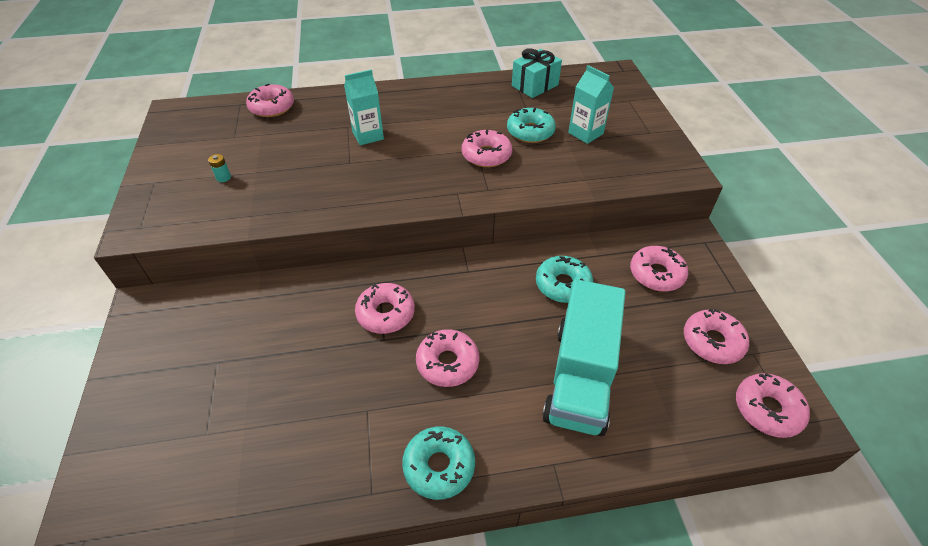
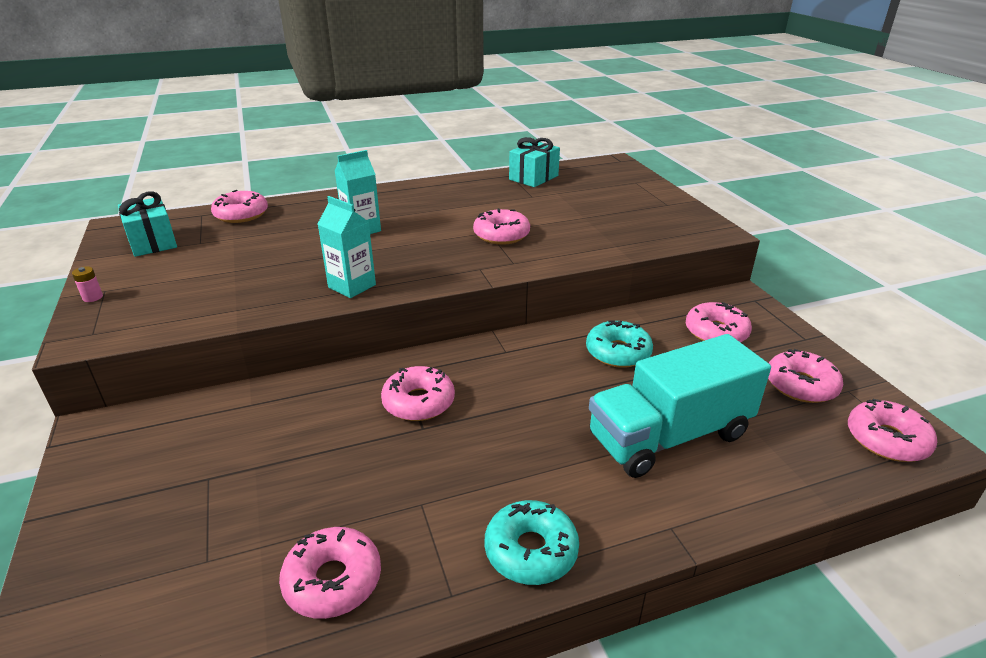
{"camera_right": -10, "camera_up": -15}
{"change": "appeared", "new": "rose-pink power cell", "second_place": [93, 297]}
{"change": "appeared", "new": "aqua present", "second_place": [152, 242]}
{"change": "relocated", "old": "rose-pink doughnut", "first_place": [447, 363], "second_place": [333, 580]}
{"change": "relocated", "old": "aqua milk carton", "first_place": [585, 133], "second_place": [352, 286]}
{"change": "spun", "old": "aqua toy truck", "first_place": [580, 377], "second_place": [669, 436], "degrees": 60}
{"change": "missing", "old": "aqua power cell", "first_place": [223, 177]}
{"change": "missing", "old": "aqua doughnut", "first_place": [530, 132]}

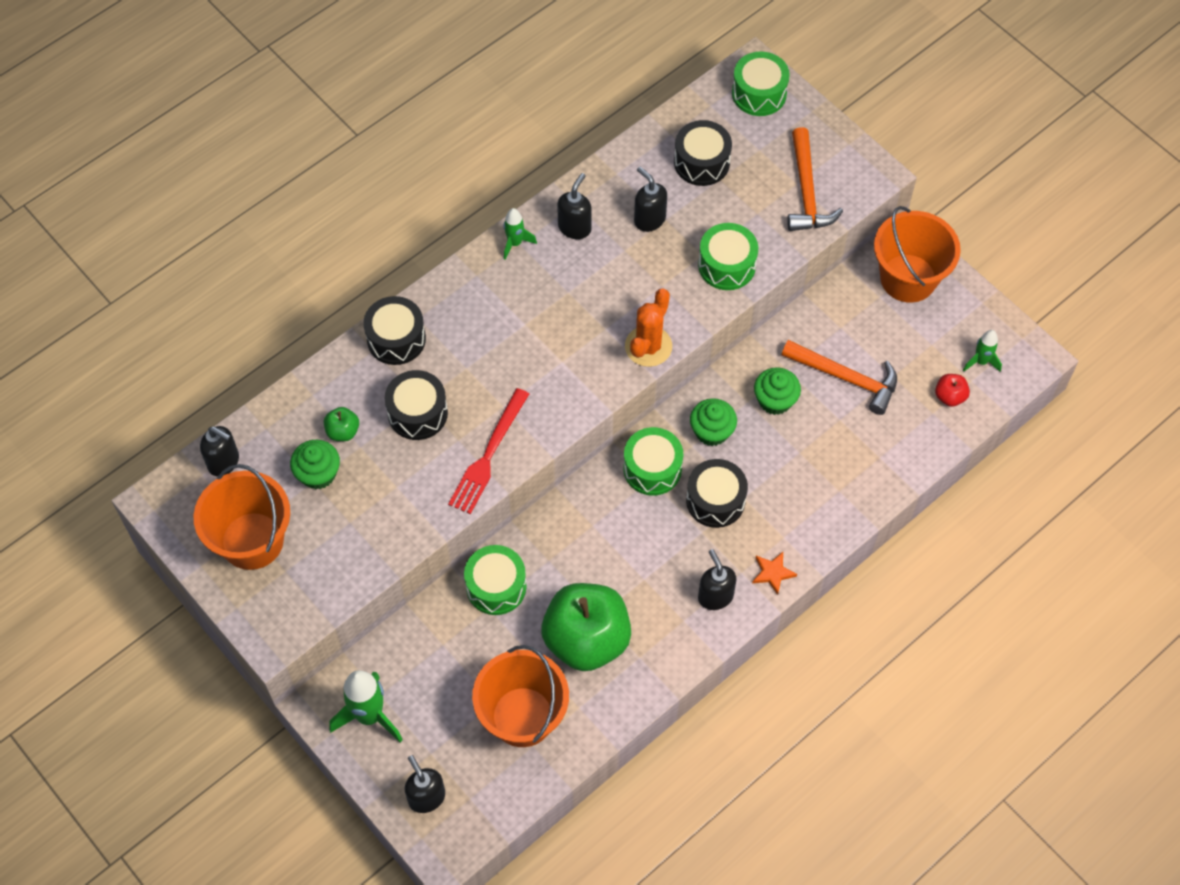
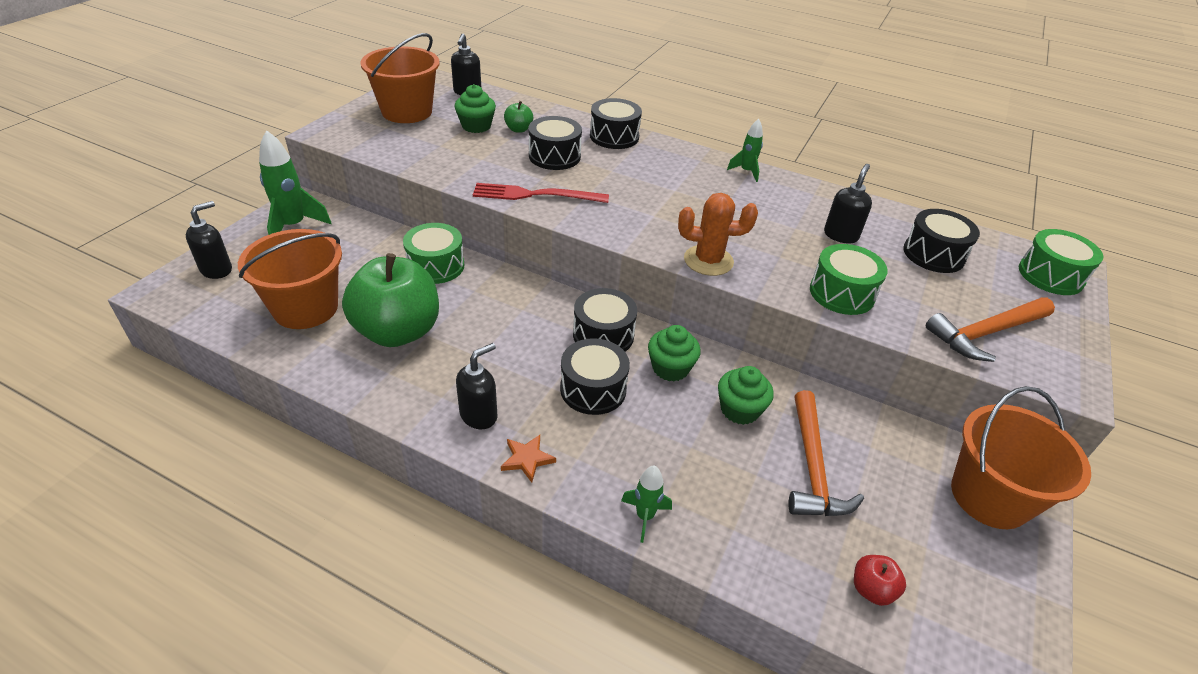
{"camera_right": 65, "camera_up": -20}
{"change": "colour", "old": "green toy drum", "new": "black toy drum", "first_place": [652, 469], "second_place": [603, 335]}
{"change": "relocated", "old": "green toy rocket", "first_place": [981, 361], "second_place": [644, 516]}
{"change": "missing", "old": "black pump bottle", "first_place": [575, 227]}

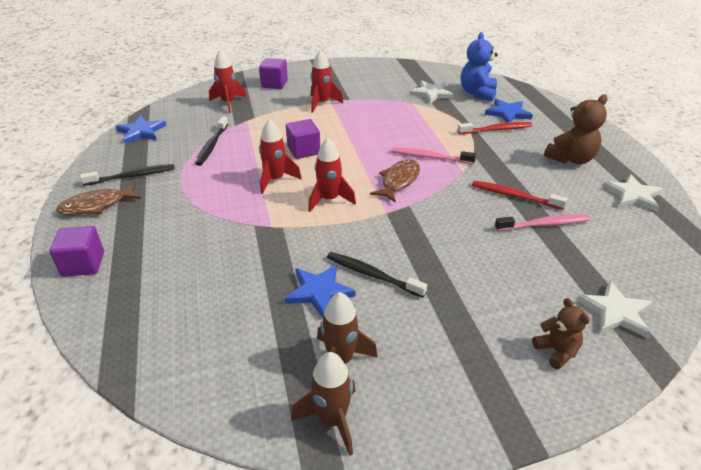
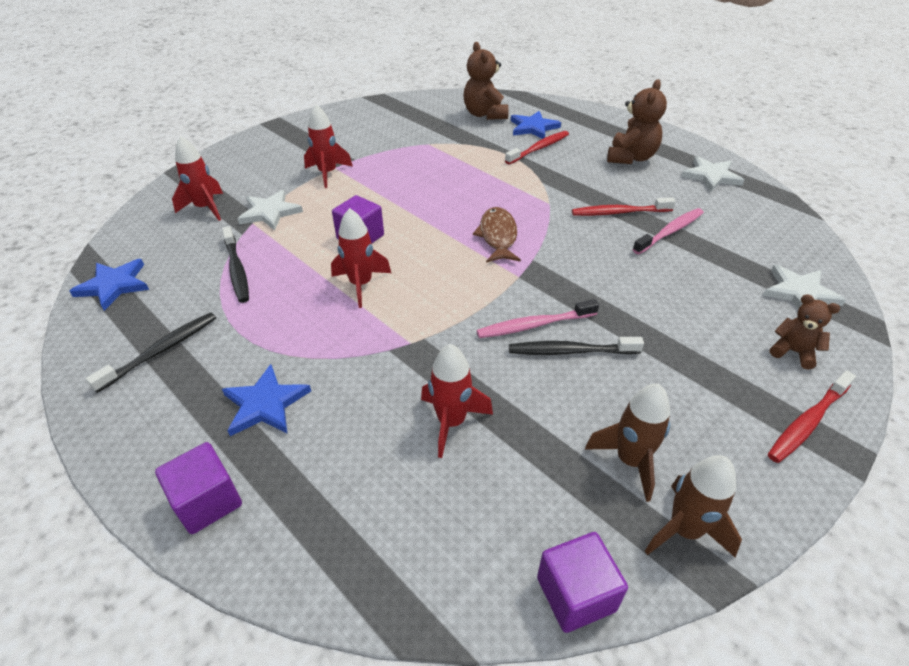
{"camera_right": -30, "camera_up": 5}
{"change": "relocated", "old": "cobalt star", "first_place": [319, 291], "second_place": [265, 404]}
{"change": "relocated", "old": "white star", "first_place": [431, 94], "second_place": [270, 212]}
{"change": "relocated", "old": "crimson toy rocket", "first_place": [329, 200], "second_place": [451, 422]}
{"change": "colour", "old": "cobalt stuffed bear", "new": "dark brown stuffed bear", "first_place": [477, 93], "second_place": [485, 114]}
{"change": "relocated", "old": "rose-pink dental brush", "first_place": [430, 157], "second_place": [534, 325]}
{"change": "relocated", "old": "royal purple block", "first_place": [274, 84], "second_place": [575, 594]}
{"change": "appeared", "new": "crimson dental brush", "second_place": [807, 422]}
{"change": "missing", "old": "dark brown fish figure", "first_place": [97, 205]}

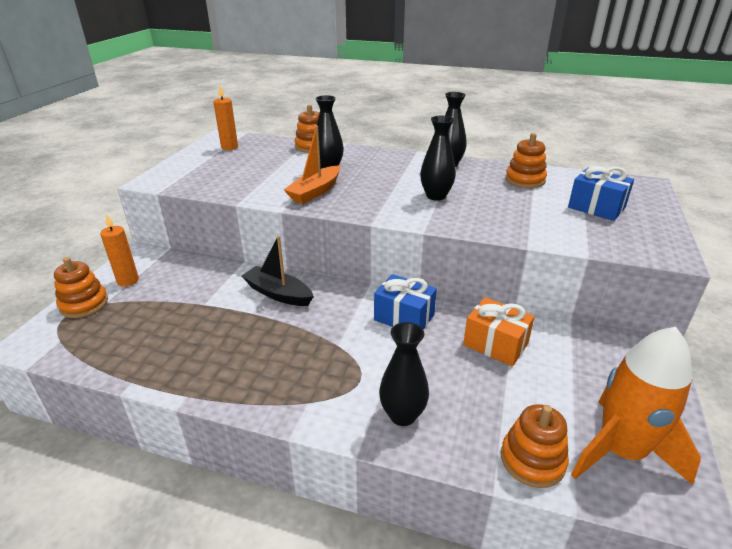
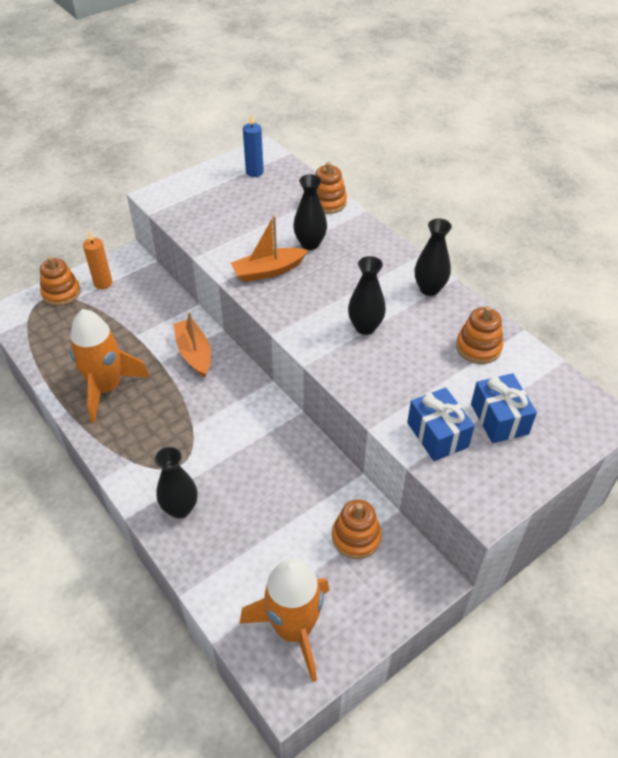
{"camera_right": 35, "camera_up": 15}
{"change": "appeared", "new": "orange-coloured toy rocket", "second_place": [107, 388]}
{"change": "colour", "old": "black sailboat", "new": "orange-coloured sailboat", "first_place": [278, 294], "second_place": [194, 353]}
{"change": "colour", "old": "orange-coloured candle", "new": "cobalt candle", "first_place": [229, 147], "second_place": [254, 172]}
{"change": "relocated", "old": "orange-coloured stacking toy", "first_place": [532, 460], "second_place": [356, 537]}
{"change": "relocated", "old": "cobalt present", "first_place": [404, 317], "second_place": [437, 435]}
{"change": "missing", "old": "orange-coloured present", "first_place": [495, 344]}

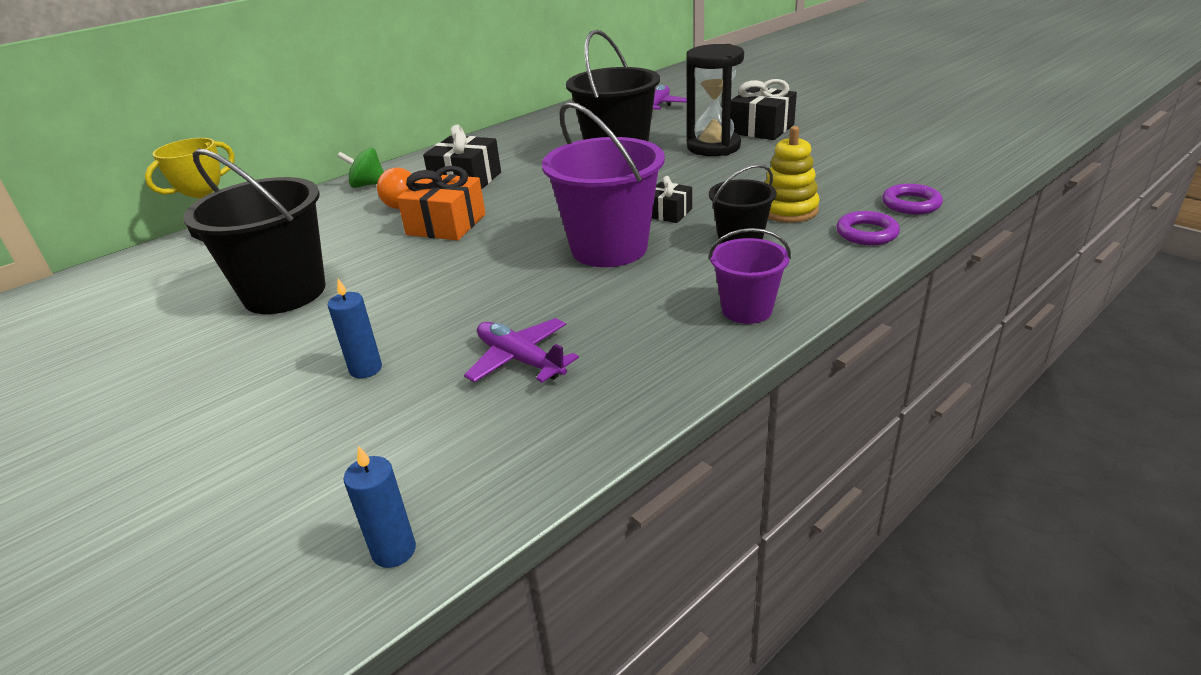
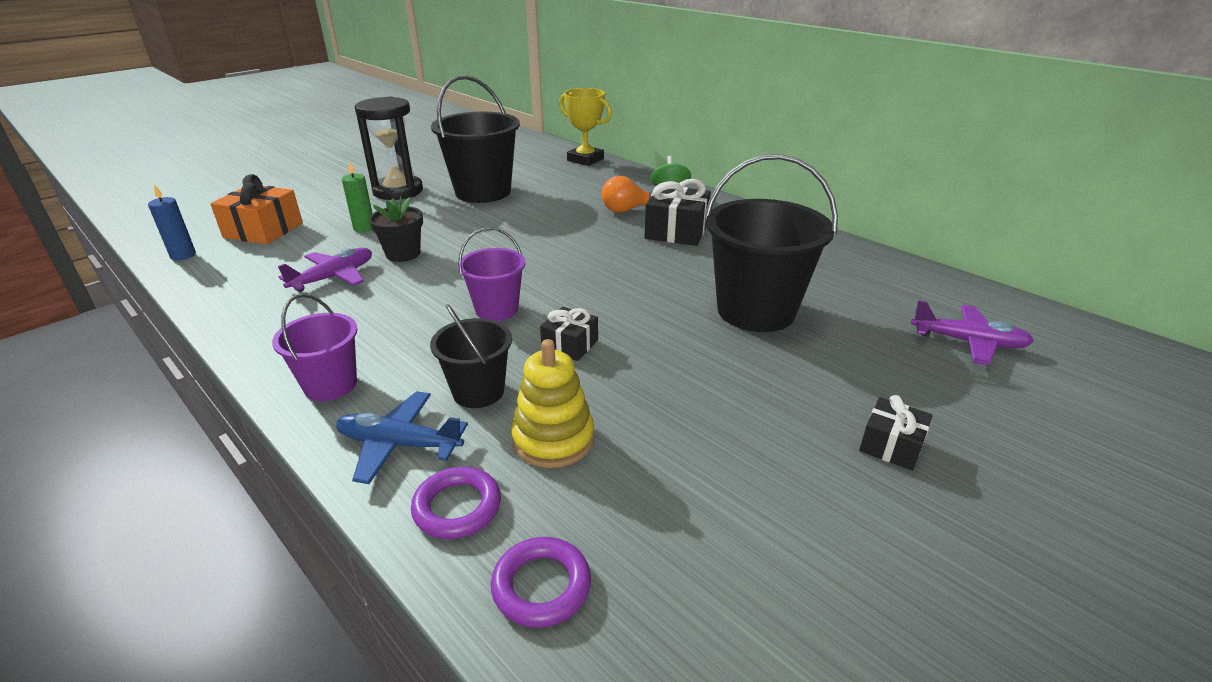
{"camera_right": 85, "camera_up": 0}
{"change": "relocated", "old": "orange-coloured present", "first_place": [446, 224], "second_place": [263, 230]}
{"change": "appeared", "new": "cobalt aeroplane", "second_place": [399, 444]}
{"change": "colour", "old": "cobalt candle", "new": "green candle", "first_place": [366, 369], "second_place": [364, 228]}
{"change": "relocated", "old": "black hourglass", "first_place": [713, 147], "second_place": [398, 191]}
{"change": "appeared", "new": "black plant pot", "second_place": [403, 254]}
{"change": "size", "old": "royal purple bucket", "first_place": [609, 248], "second_place": [496, 309], "factor": 0.55}
{"change": "size", "old": "black present", "first_place": [761, 129], "second_place": [891, 445], "factor": 0.59}

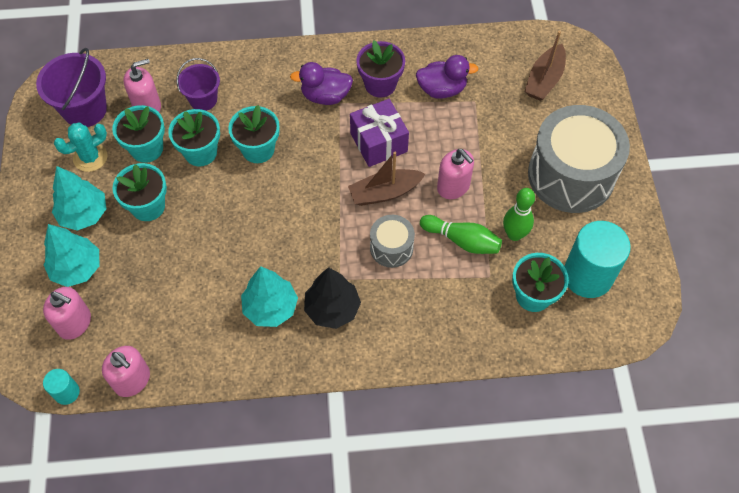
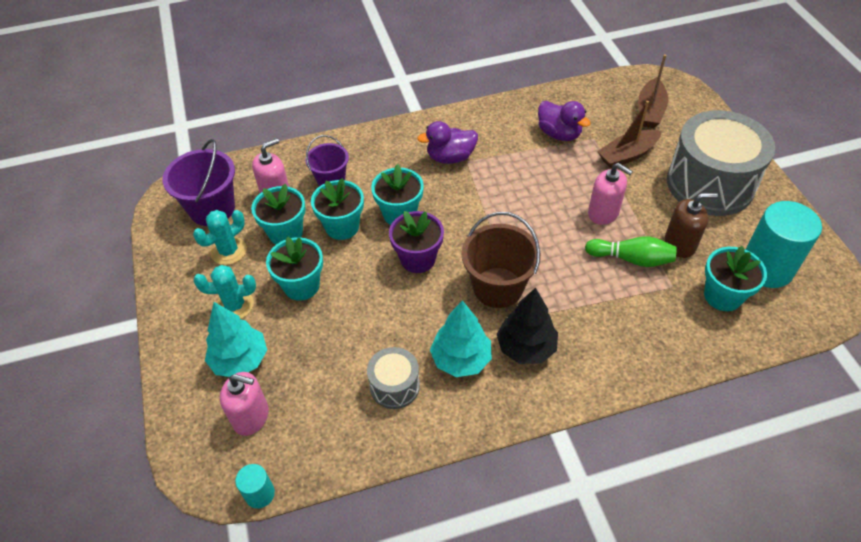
{"camera_right": -10, "camera_up": -10}
{"change": "exchanged", "old": "aqua tree", "new": "aqua prickly plant", "first_place": [84, 214], "second_place": [234, 305]}
{"change": "relocated", "old": "gray toy drum", "first_place": [391, 248], "second_place": [394, 386]}
{"change": "relocated", "old": "royal purple plant pot", "first_place": [380, 84], "second_place": [418, 259]}
{"change": "appeared", "new": "dark brown bucket", "second_place": [498, 287]}
{"change": "spun", "old": "royal purple rubber duck", "first_place": [442, 89], "second_place": [559, 134], "degrees": 60}
{"change": "relocated", "old": "dark brown sailboat", "first_place": [385, 192], "second_place": [627, 155]}
{"change": "exchanged", "old": "green skittle", "new": "dark brown pump bottle", "first_place": [514, 234], "second_place": [680, 244]}
{"change": "missing", "old": "rose-pink pump bottle", "first_place": [132, 380]}
{"change": "missing", "old": "royal purple present", "first_place": [378, 142]}

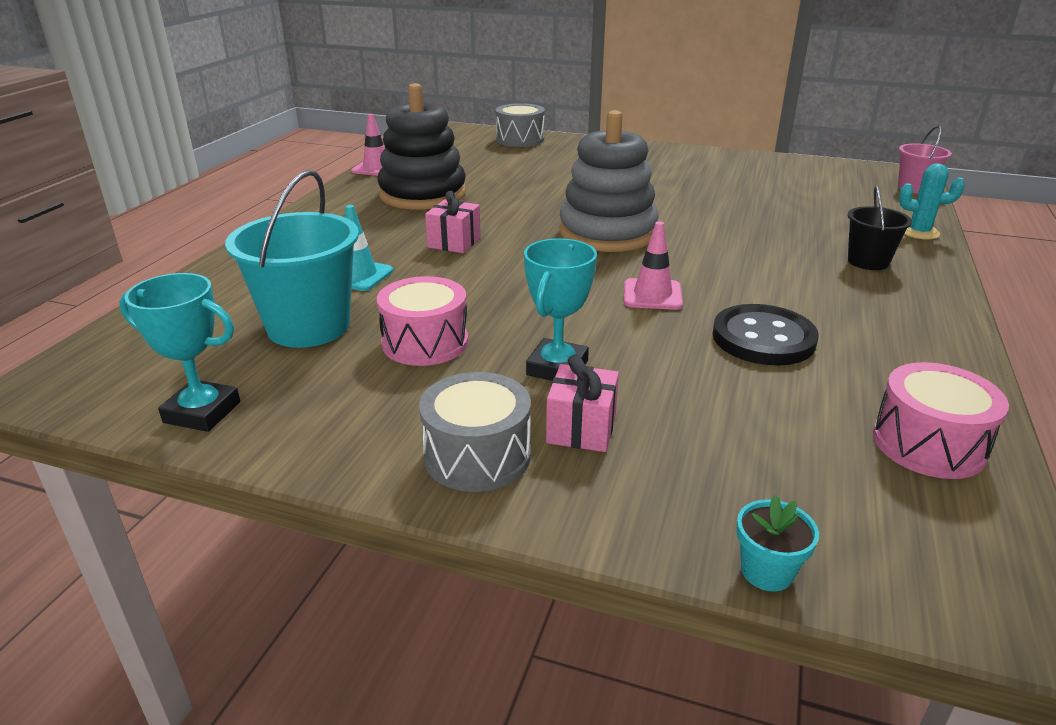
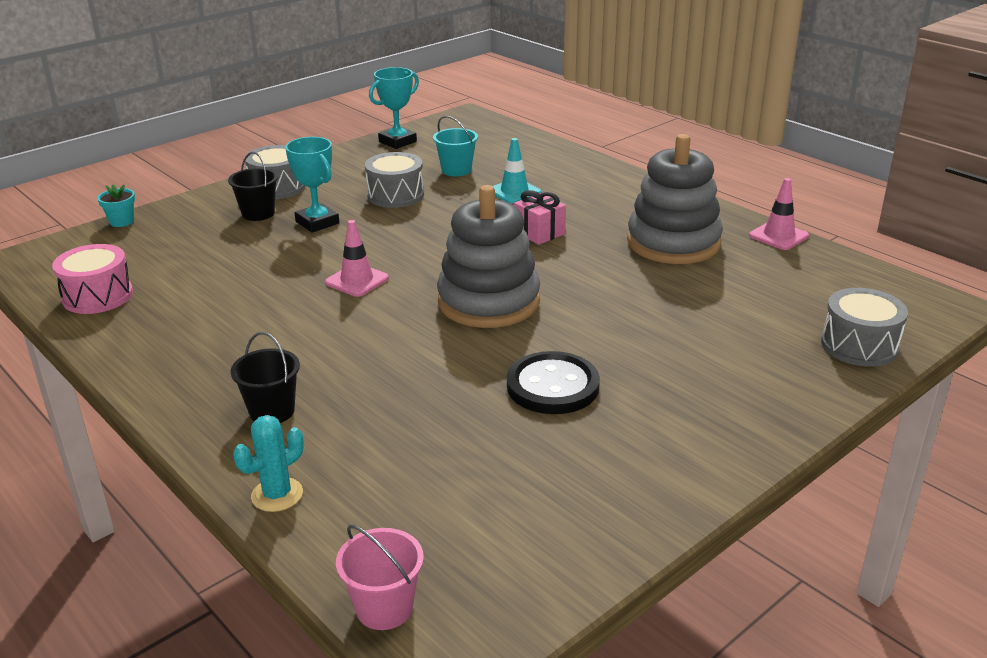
{"camera_right": 120, "camera_up": 0}
{"change": "exchanged", "old": "rose-pink present", "new": "black bucket", "first_place": [581, 429], "second_place": [258, 213]}
{"change": "colour", "old": "rose-pink toy drum", "new": "gray toy drum", "first_place": [425, 342], "second_place": [395, 195]}
{"change": "size", "old": "aqua bucket", "first_place": [308, 327], "second_place": [456, 170], "factor": 0.57}
{"change": "relocated", "old": "black button", "first_place": [763, 338], "second_place": [552, 386]}
{"change": "colour", "old": "black stacking toy", "new": "gray stacking toy", "first_place": [423, 194], "second_place": [673, 243]}

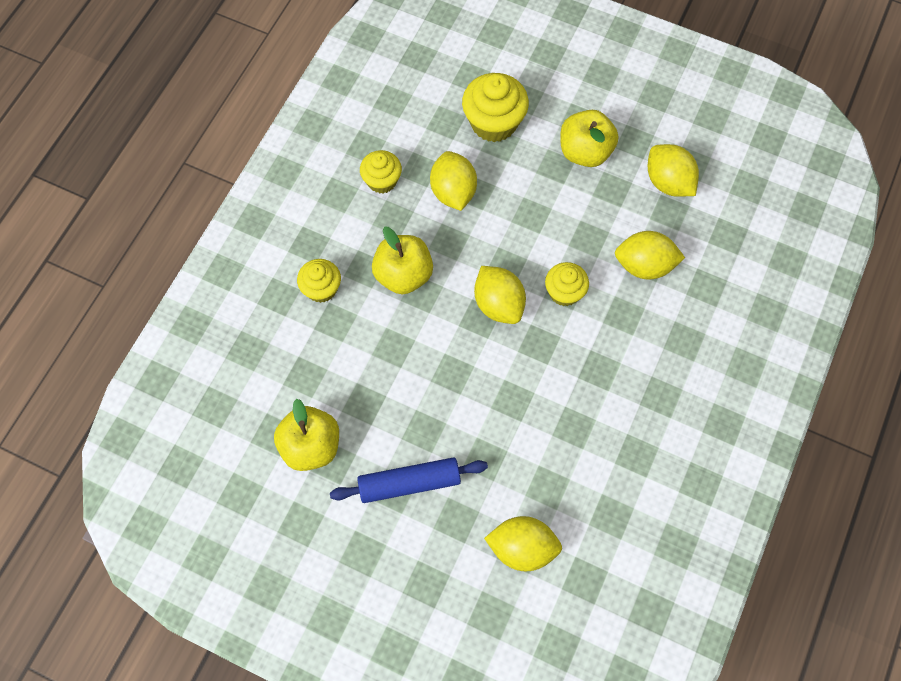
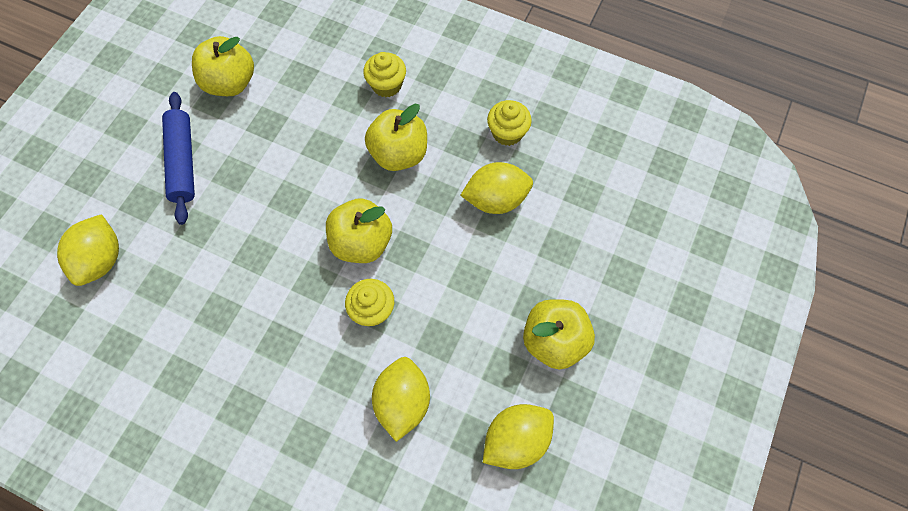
{"camera_right": 90, "camera_up": 0}
{"change": "exchanged", "old": "golden toy lemon", "new": "golden toy apple", "first_place": [498, 304], "second_place": [362, 242]}
{"change": "missing", "old": "golden muffin", "first_place": [493, 123]}

